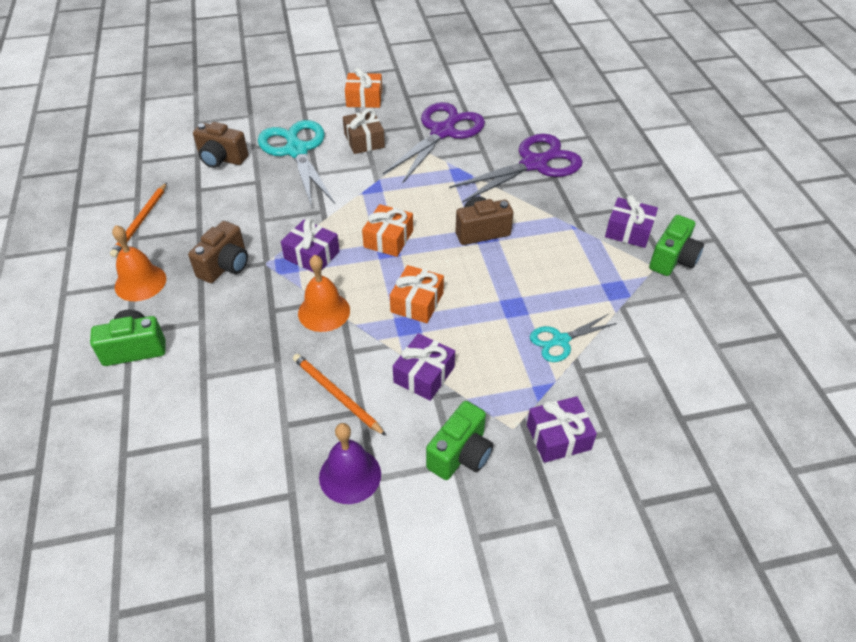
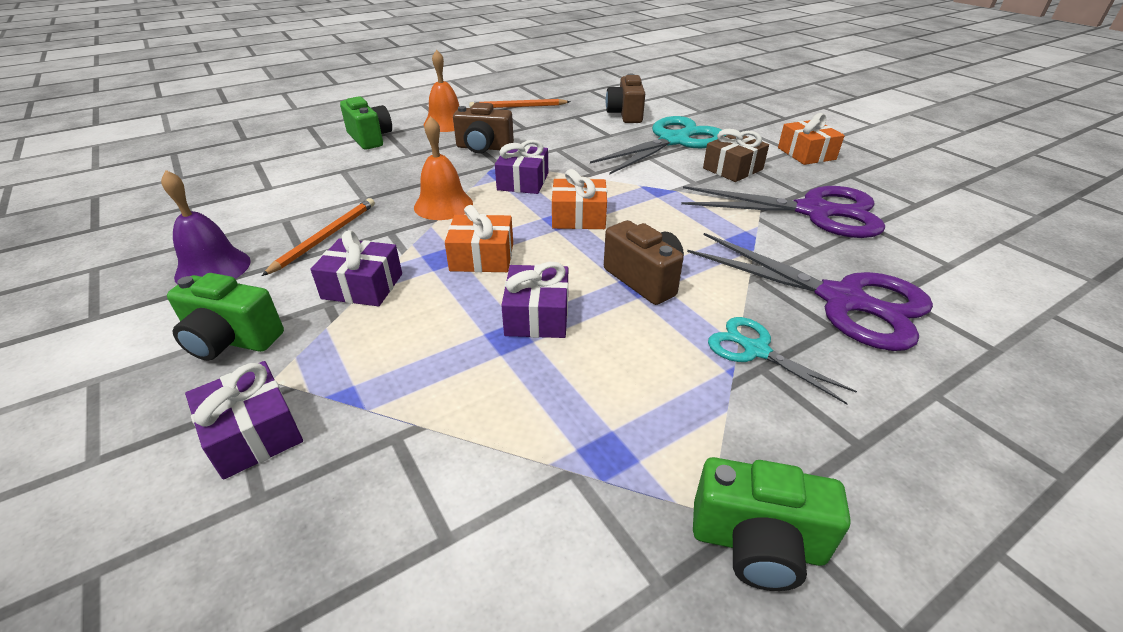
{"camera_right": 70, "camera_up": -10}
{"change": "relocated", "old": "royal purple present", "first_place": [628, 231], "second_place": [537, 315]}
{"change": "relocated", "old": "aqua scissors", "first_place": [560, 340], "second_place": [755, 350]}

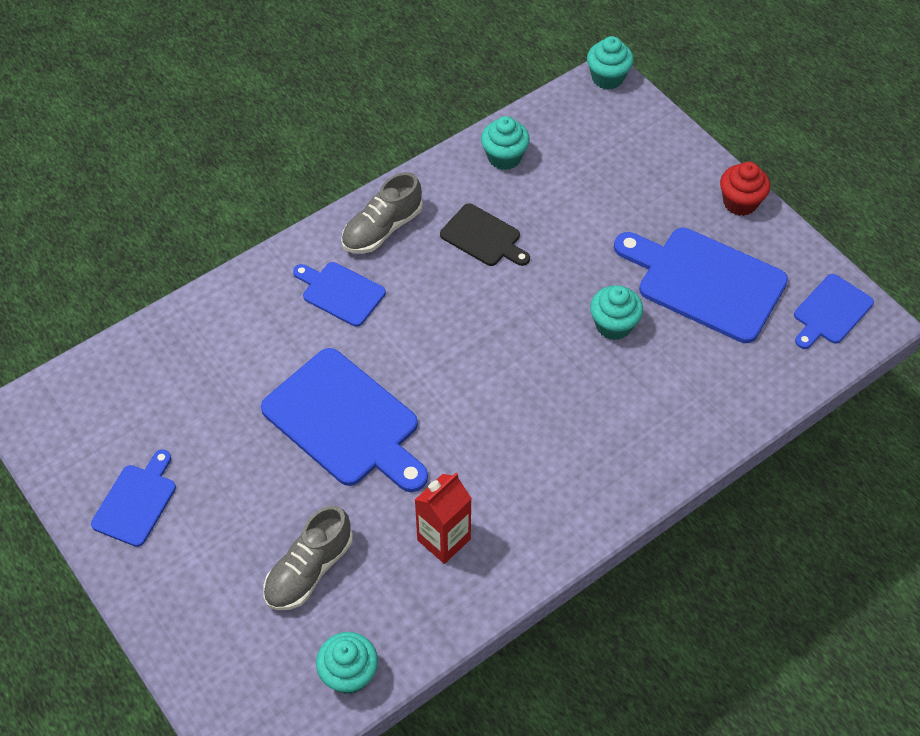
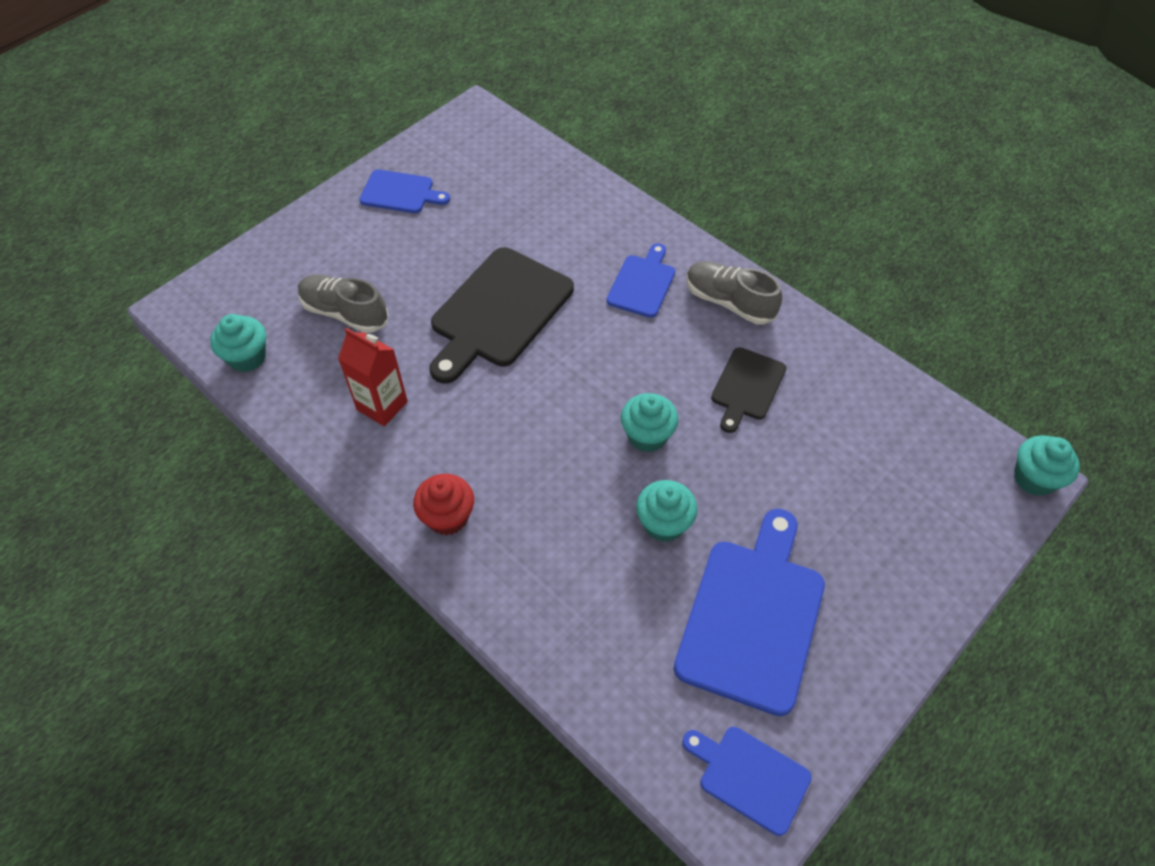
{"camera_right": 80, "camera_up": 0}
{"change": "relocated", "old": "crimson muffin", "first_place": [740, 202], "second_place": [447, 517]}
{"change": "colour", "old": "cobalt cutting board", "new": "black cutting board", "first_place": [345, 422], "second_place": [498, 312]}
{"change": "relocated", "old": "aqua muffin", "first_place": [504, 157], "second_place": [647, 436]}

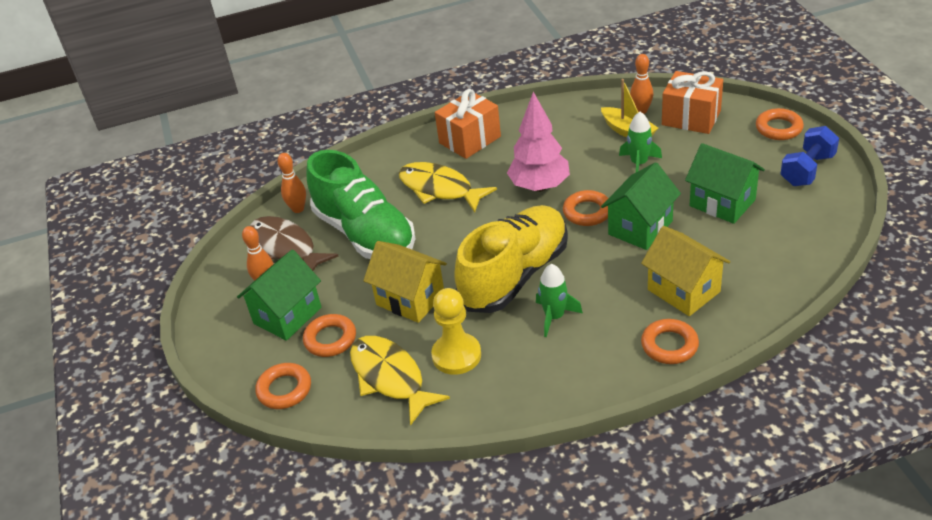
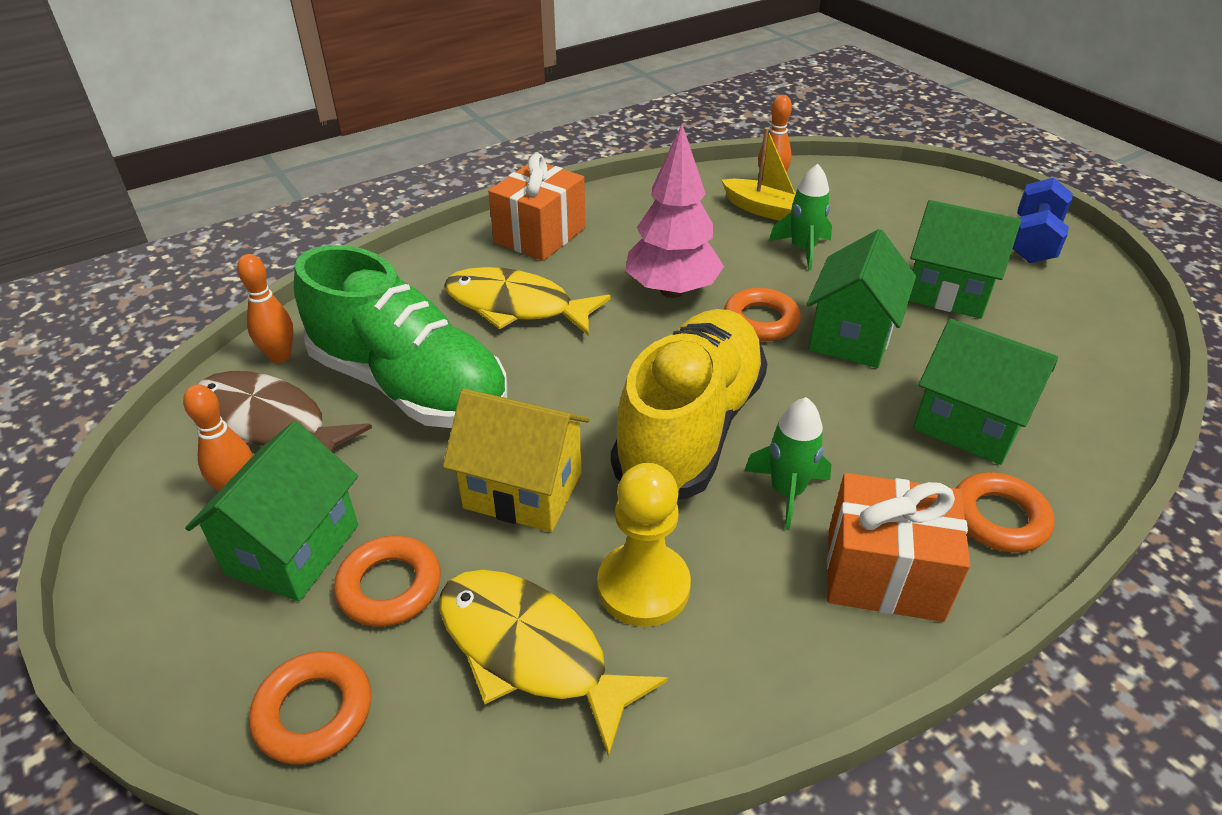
{"camera_right": -20, "camera_up": 0}
{"change": "relocated", "old": "orange-coloured present", "first_place": [691, 118], "second_place": [884, 574]}
{"change": "colour", "old": "golden house", "new": "green house", "first_place": [683, 291], "second_place": [968, 424]}
{"change": "missing", "old": "orange-coloured torus", "first_place": [778, 128]}

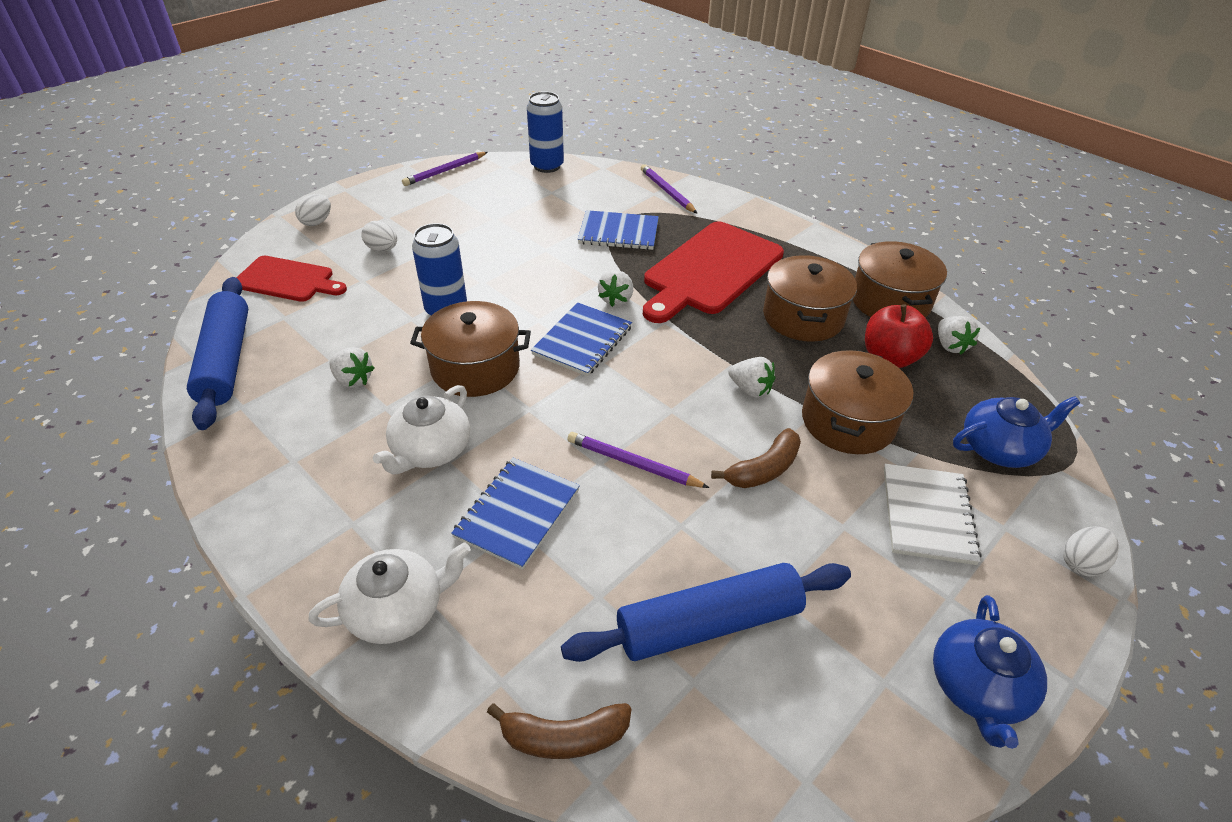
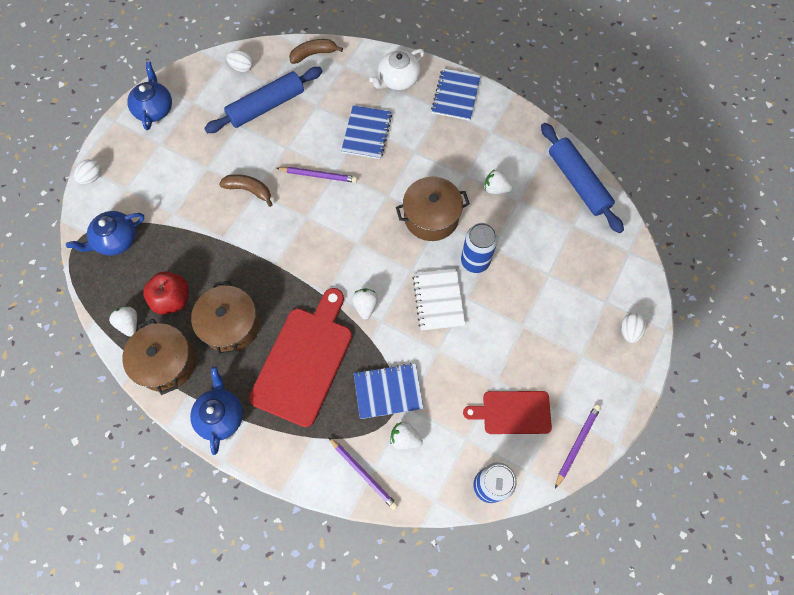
{"camera_right": 165, "camera_up": 25}
{"change": "appeared", "new": "cobalt tea pot", "second_place": [220, 415]}
{"change": "spun", "old": "dark brown banana fruit", "first_place": [763, 469], "second_place": [249, 190], "degrees": 75}
{"change": "relocated", "old": "white egg shape", "first_place": [382, 249], "second_place": [242, 67]}
{"change": "relocated", "old": "white berry", "first_place": [750, 389], "second_place": [405, 438]}
{"change": "relocated", "old": "white notepad", "first_place": [927, 515], "second_place": [438, 300]}
{"change": "relocated", "old": "cobalt notepad", "first_place": [582, 341], "second_place": [455, 95]}
{"change": "relocated", "old": "crimson cutting board", "first_place": [287, 280], "second_place": [513, 412]}
{"change": "missing", "old": "white tea pot", "first_place": [430, 450]}
{"change": "missing", "old": "dark brown cooking pot", "first_place": [848, 421]}

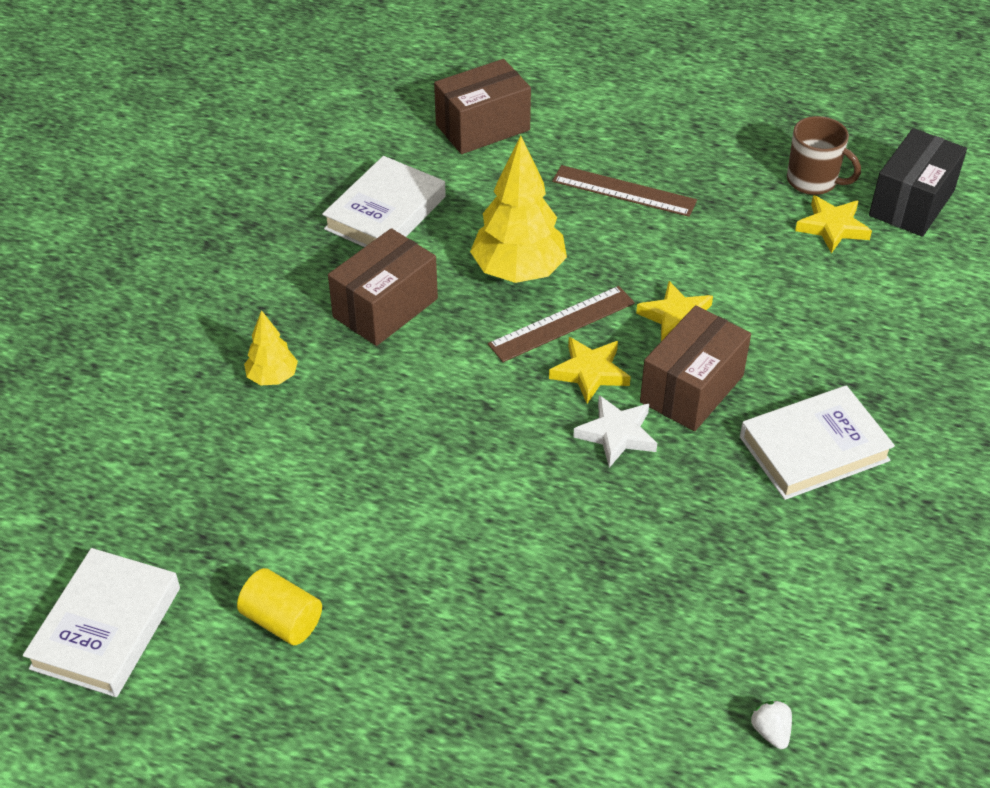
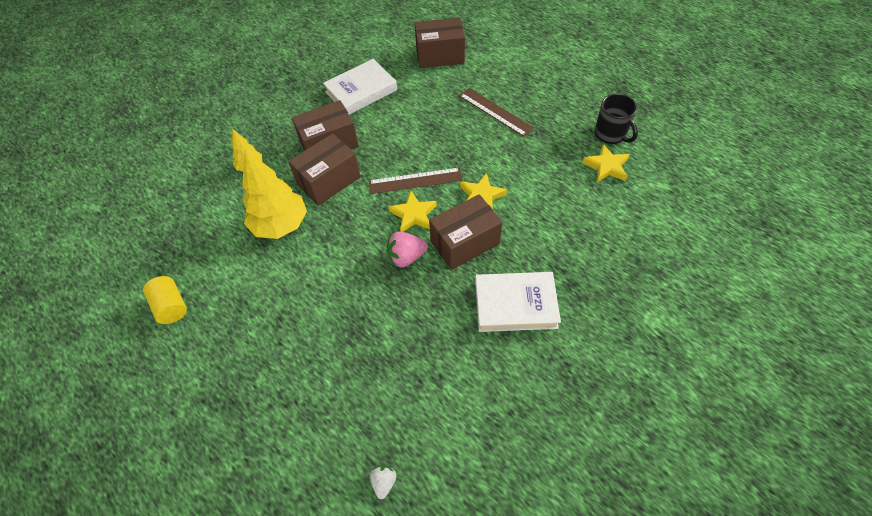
{"camera_right": 25, "camera_up": 10}
{"change": "relocated", "old": "golden tree", "first_place": [518, 272], "second_place": [280, 225]}
{"change": "appeared", "new": "dark brown package", "second_place": [329, 181]}
{"change": "exchanged", "old": "white star", "new": "rose-pink berry", "first_place": [617, 434], "second_place": [406, 257]}
{"change": "colour", "old": "dark brown tea mug", "new": "black tea mug", "first_place": [813, 181], "second_place": [610, 134]}
{"change": "missing", "old": "white hardback", "first_place": [106, 628]}
{"change": "missing", "old": "black package", "first_place": [911, 203]}

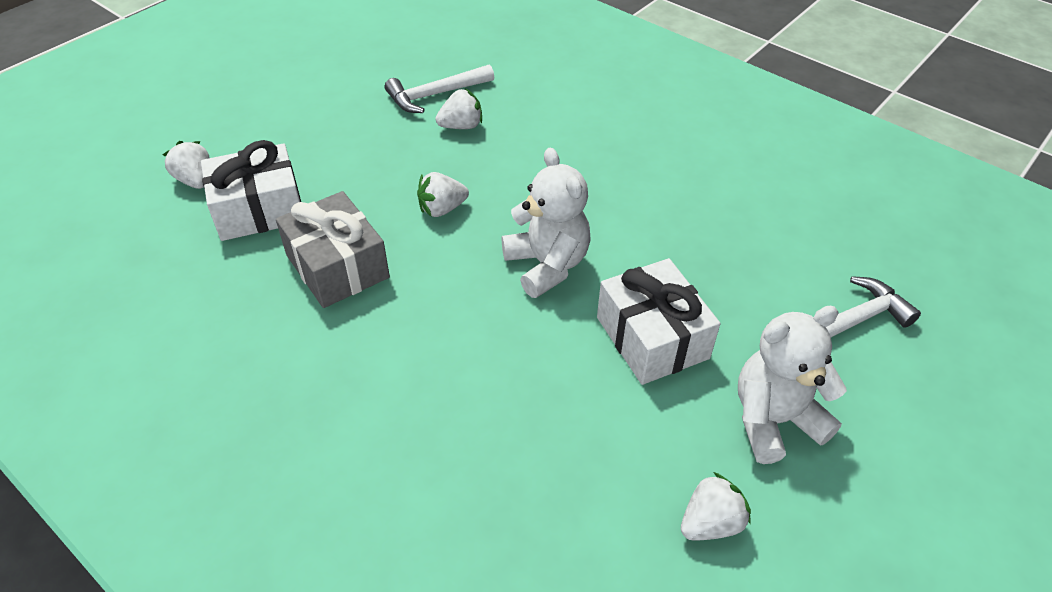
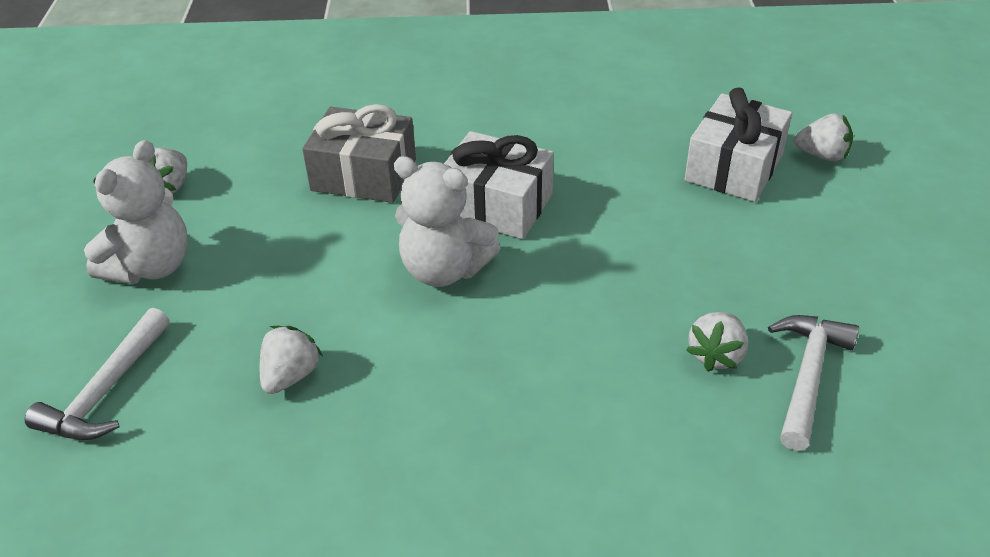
{"camera_right": 140, "camera_up": -5}
{"change": "relocated", "old": "white berry", "first_place": [442, 209], "second_place": [290, 376]}
{"change": "relocated", "old": "gray present", "first_place": [337, 266], "second_place": [364, 175]}
{"change": "relocated", "old": "white present", "first_place": [652, 338], "second_place": [496, 205]}

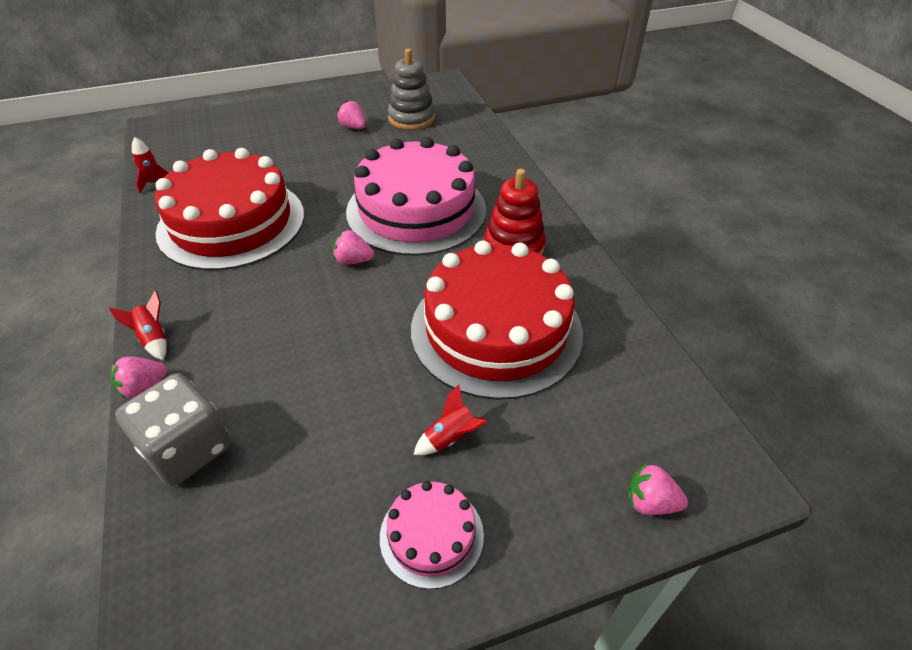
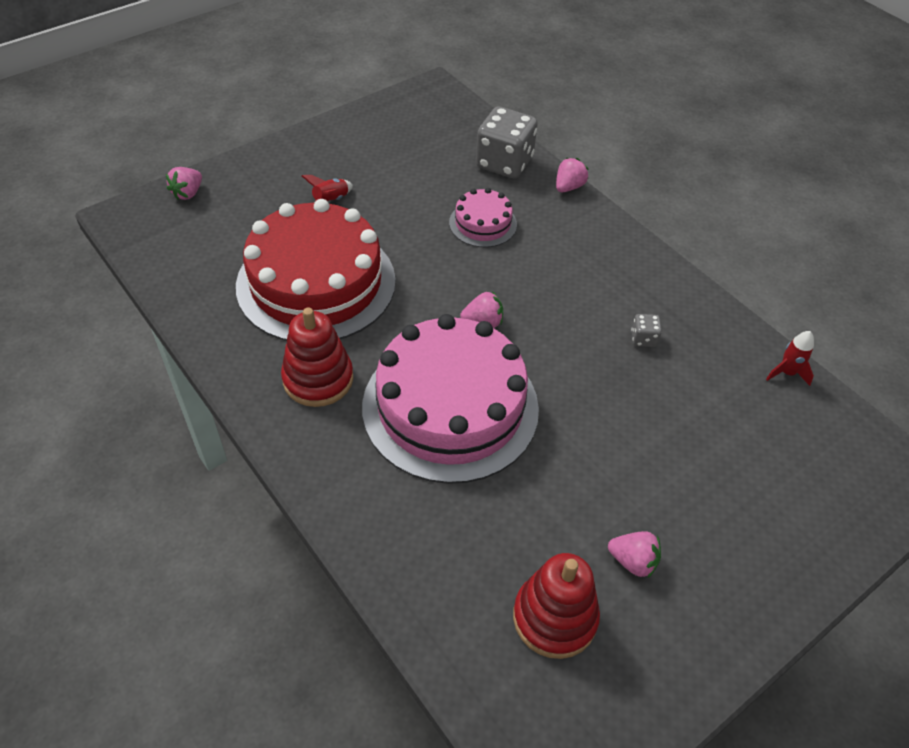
{"camera_right": 160, "camera_up": 5}
{"change": "spun", "old": "rose-pink berry", "first_place": [650, 502], "second_place": [188, 193], "degrees": 120}
{"change": "relocated", "old": "rose-pink layer cake", "first_place": [431, 535], "second_place": [483, 223]}
{"change": "colour", "old": "gray stacking toy", "new": "crimson stacking toy", "first_place": [411, 118], "second_place": [554, 617]}
{"change": "exchanged", "old": "crimson layer cake", "new": "gray dice", "first_place": [232, 222], "second_place": [643, 339]}
{"change": "missing", "old": "crimson toy rocket", "first_place": [153, 339]}

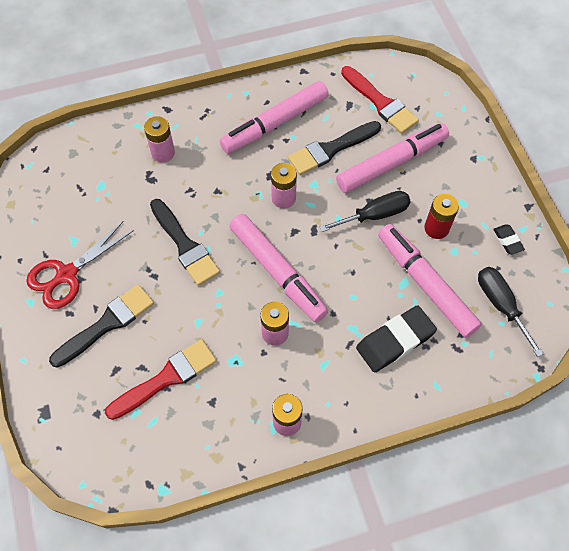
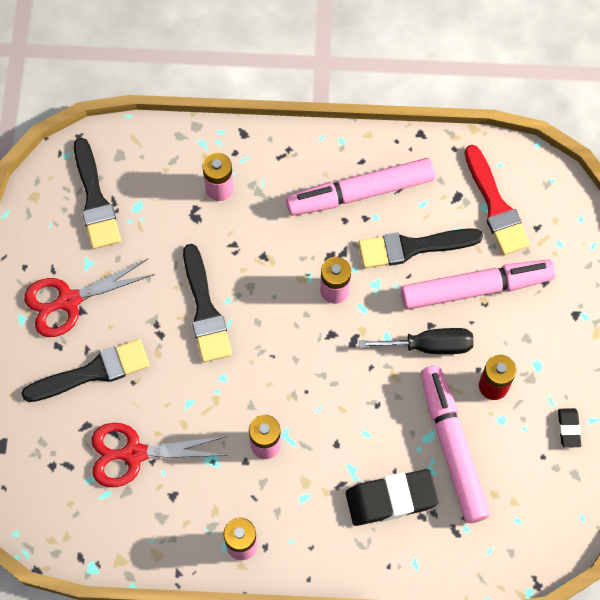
{"camera_right": 20, "camera_up": 5}
{"change": "appeared", "new": "black paint brush", "second_place": [95, 200]}
{"change": "exchanged", "old": "crimson paint brush", "new": "crimson scissors", "first_place": [166, 378], "second_place": [134, 453]}
{"change": "missing", "old": "rose-pink marker", "first_place": [277, 272]}
{"change": "missing", "old": "black flat screwdriver", "first_place": [500, 305]}

